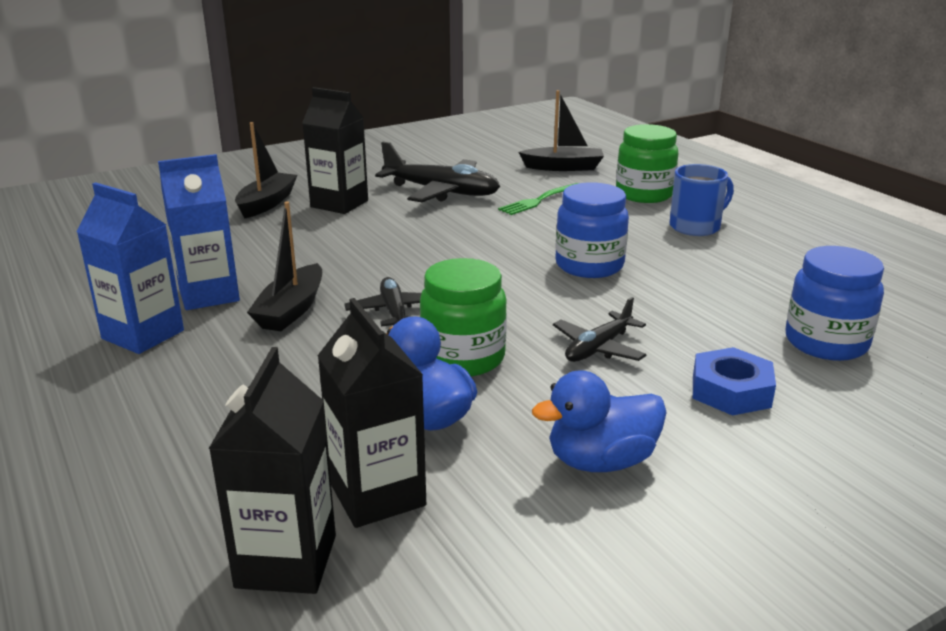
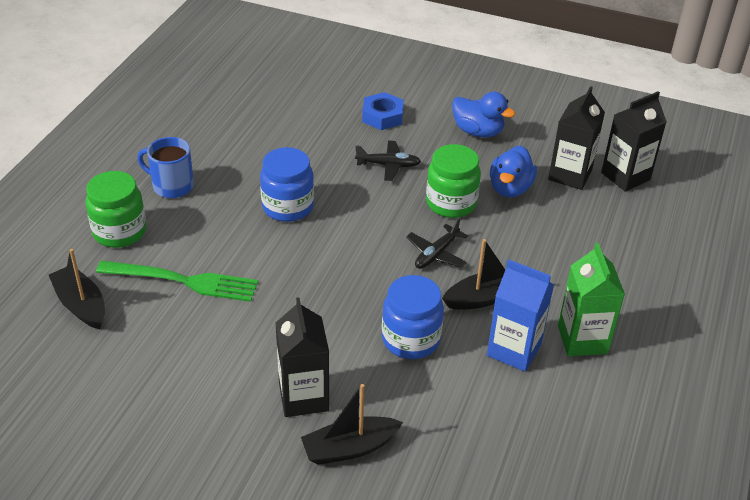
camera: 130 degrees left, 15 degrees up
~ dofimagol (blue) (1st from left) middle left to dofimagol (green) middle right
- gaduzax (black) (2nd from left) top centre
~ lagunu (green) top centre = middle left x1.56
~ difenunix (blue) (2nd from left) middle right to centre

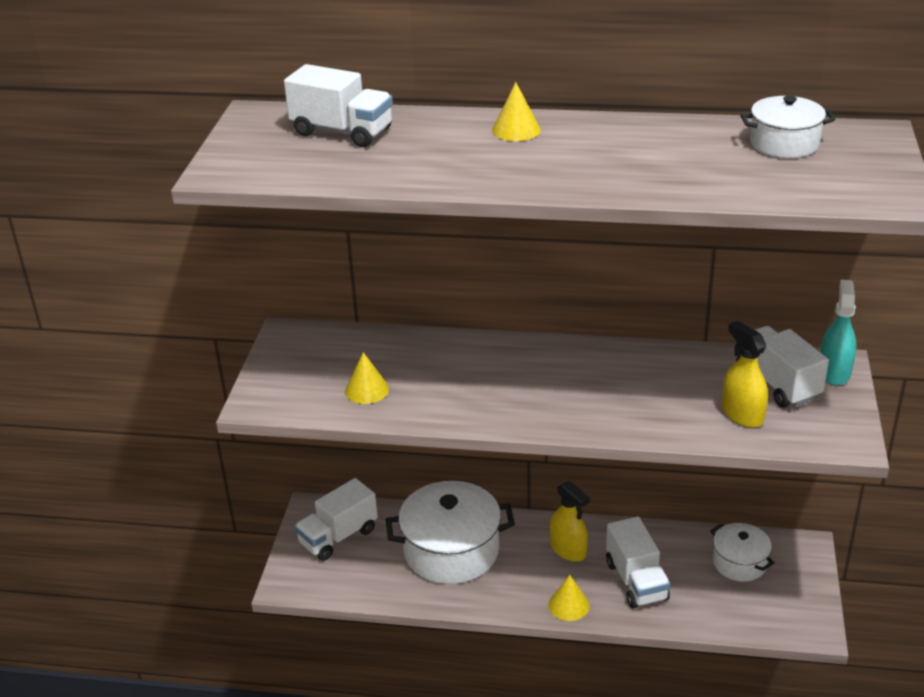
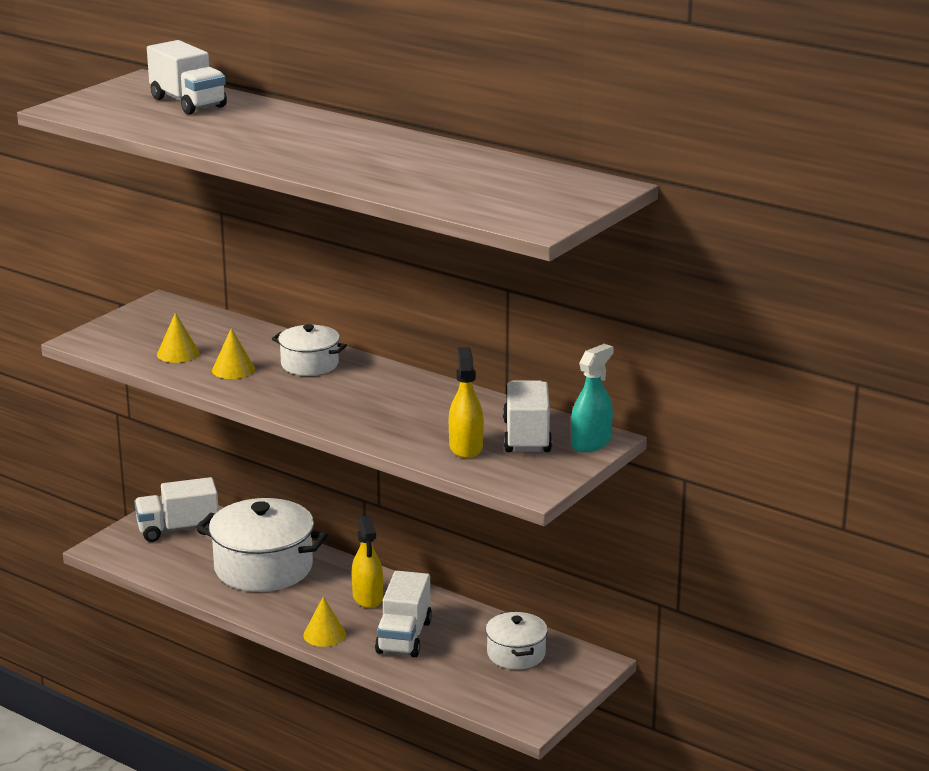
camera: 25 degrees right, 10 degrees down
~ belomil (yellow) (2nd from left) top centre to middle left
~ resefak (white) (3rd from left in the first image) top right to resefak (white) (2nd from left) middle left

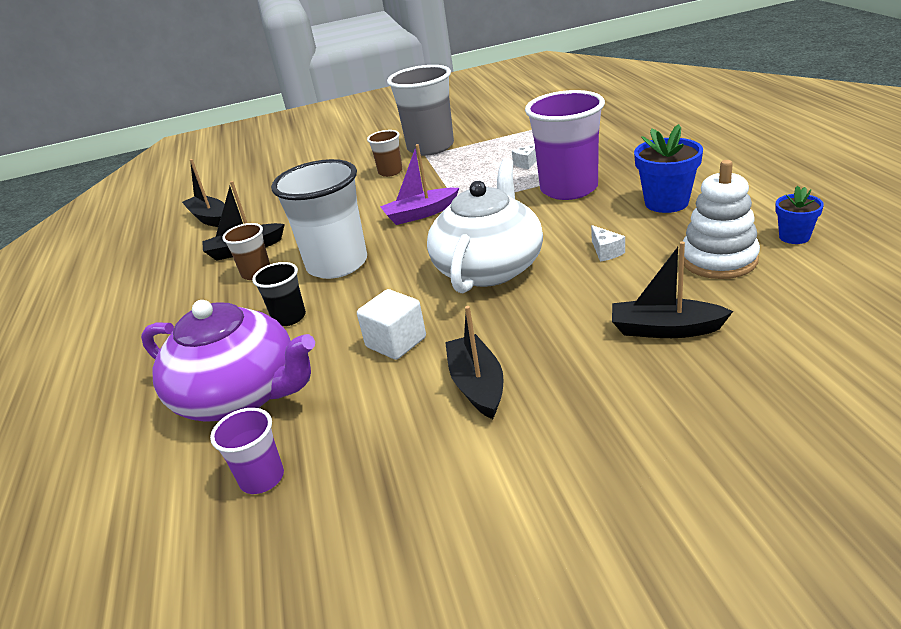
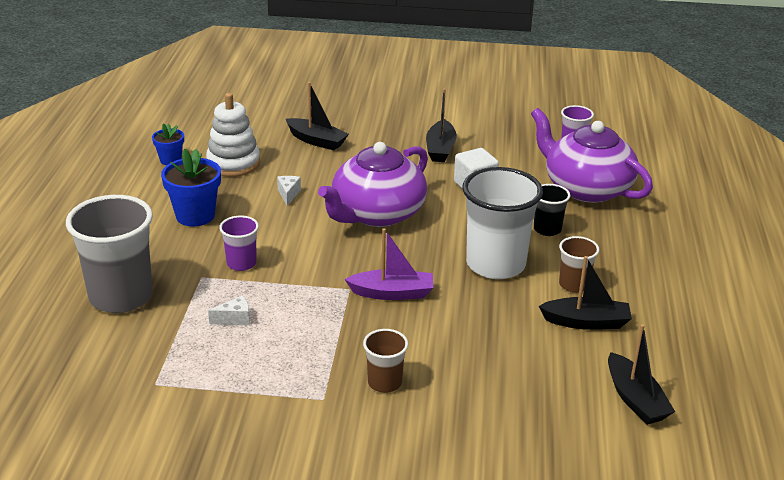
camera: 165 degrees left, 0 degrees up
~ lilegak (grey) top centre to middle left
~ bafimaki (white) centre to bafimaki (purple) (1st from left) centre
~ lilegak (purple) (2nd from left in the first image) top centre = middle left x0.50

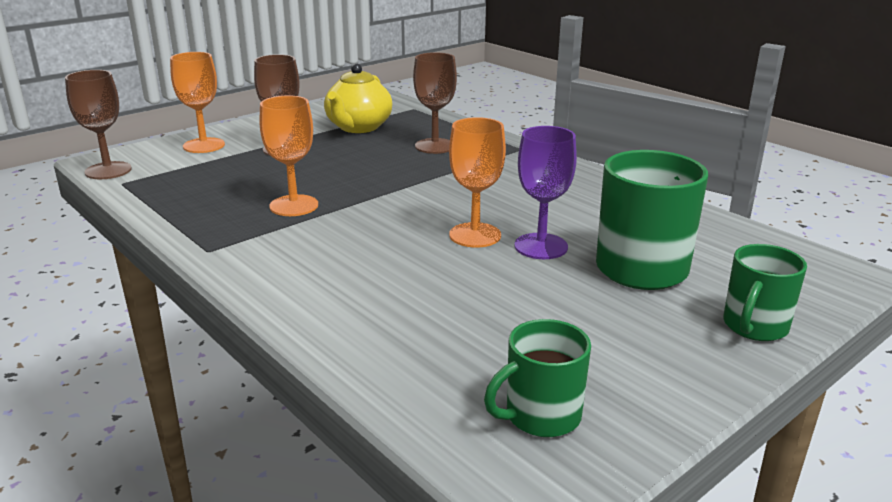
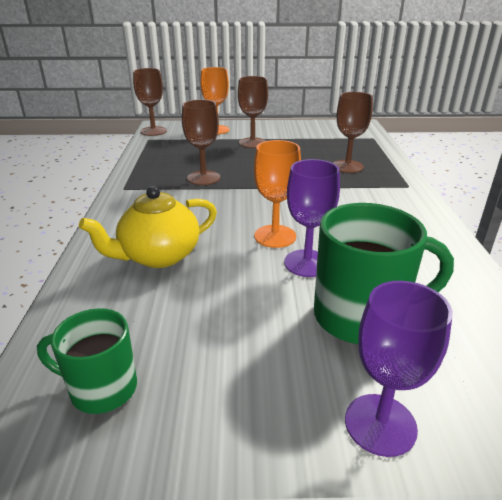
camera: 40 degrees right, 5 degrees up
~ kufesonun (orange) (2nd from left) top left to kufesonun (brown) (2nd from left) top centre
~ bafimaki (yellow) top centre to middle left
~ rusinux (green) (3rd from left) middle right to kufesonun (purple) (2nd from left) bottom right

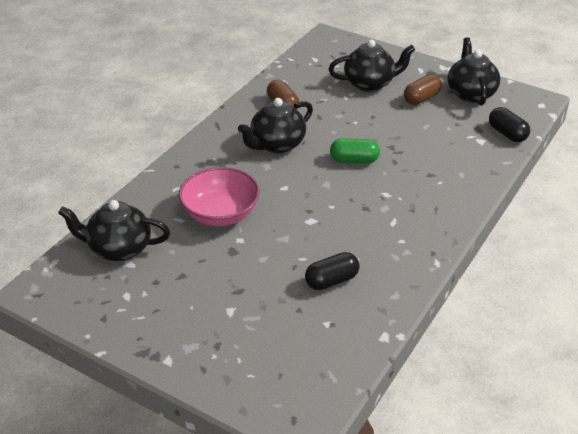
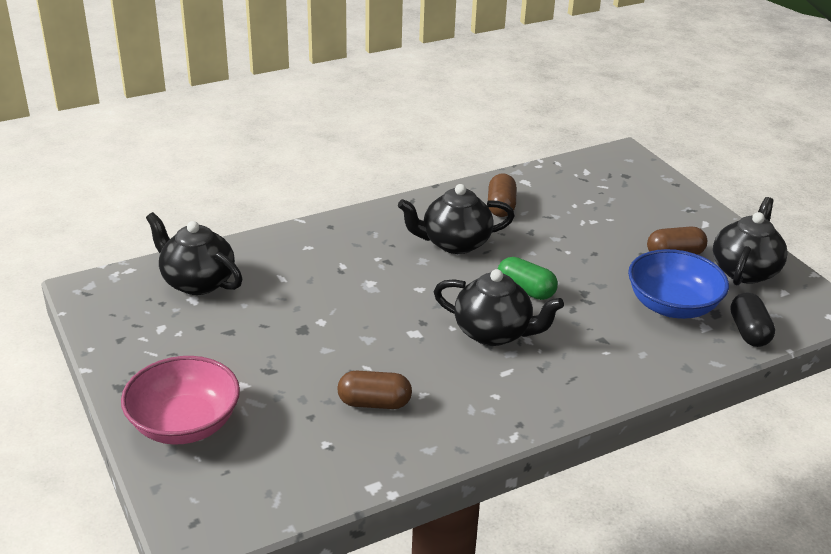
camera: 30 degrees right, 5 degrees down
~ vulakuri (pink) centre to bottom left
~ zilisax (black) (1st from left) centre to zilisax (brown) (1st from left) bottom centre
~ bafimaki (black) (3rd from left) top centre to centre
+ vulakuri (blue) middle right

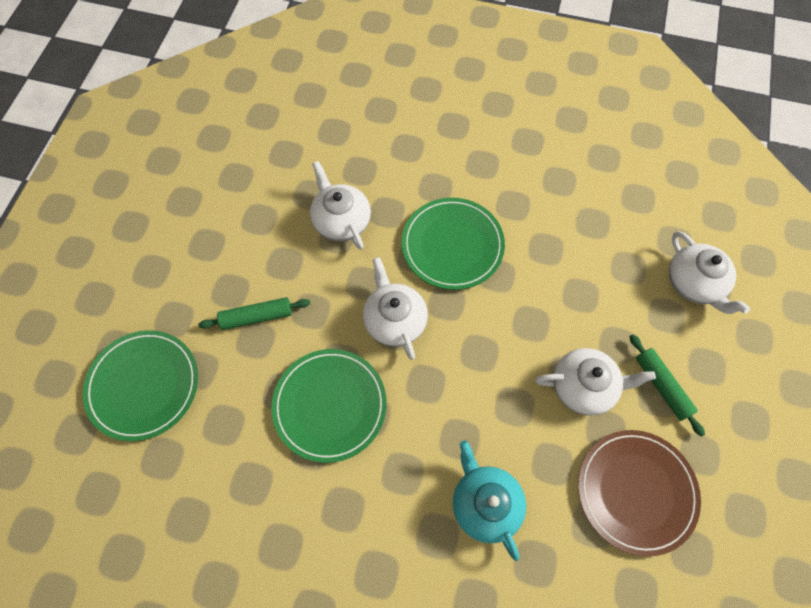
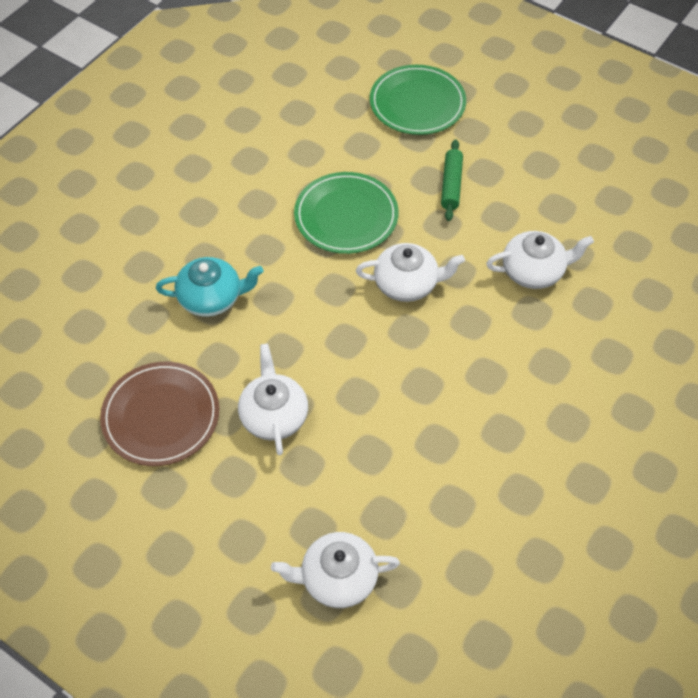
camera: 110 degrees right, 10 degrees down
- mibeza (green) (3rd from left) centre
~ bafimaki (white) (3rd from left in the first image) middle right = centre 150 degrees clockwise
- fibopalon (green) (2nd from left) middle right

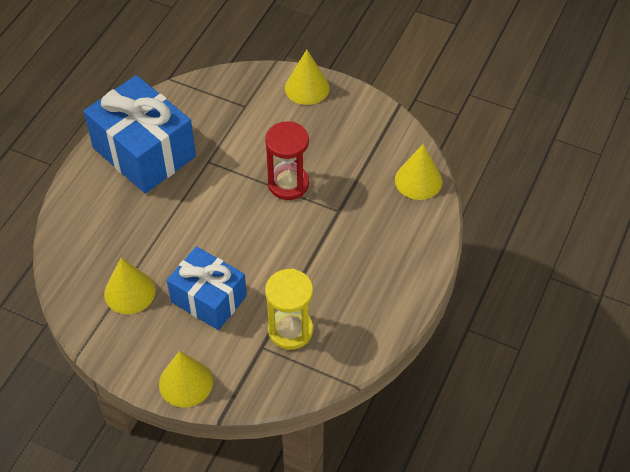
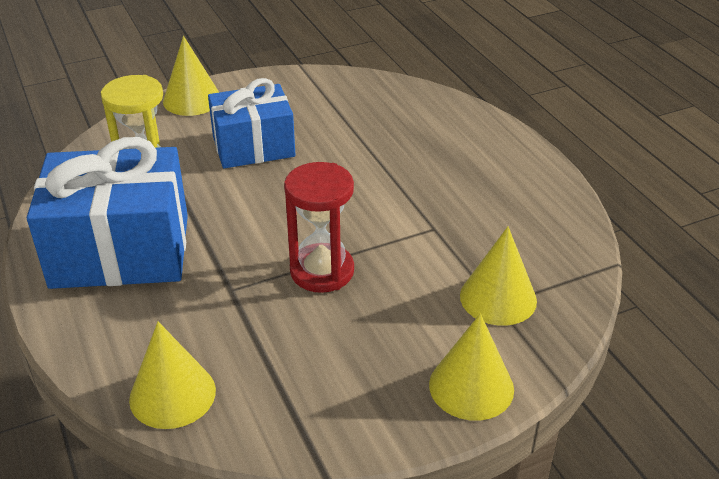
camera: 130 degrees right, 15 degrees down
~ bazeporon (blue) (1st from left) top left to middle left
~ belomil (yellow) (1st from left in the first image) middle left to belomil (yellow) (4th from left) middle right

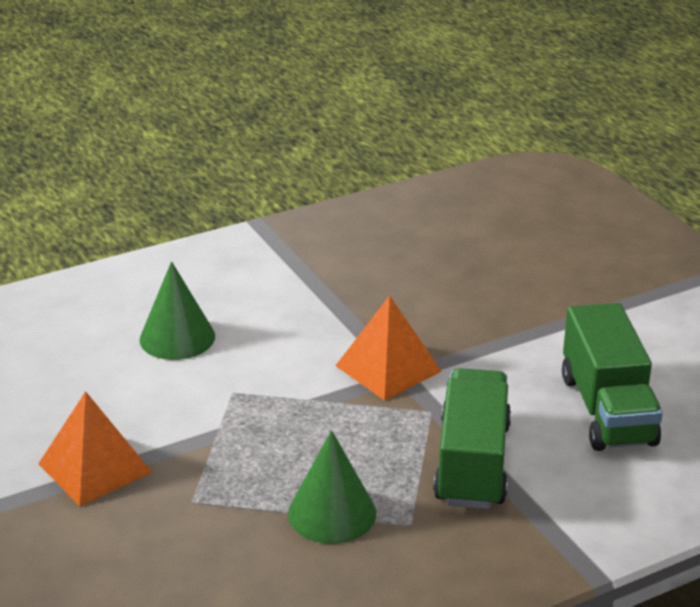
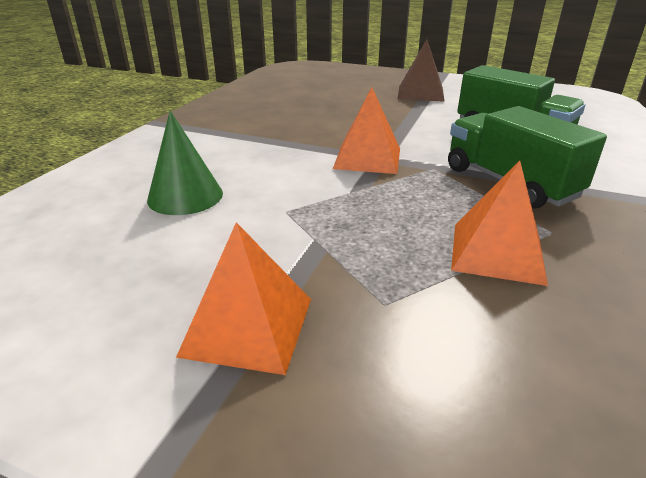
camera: 40 degrees left, 0 degrees up
~ belomil (green) (2nd from left) bottom centre to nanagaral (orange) (3rd from left) middle right
+ nanagaral (brown) top centre

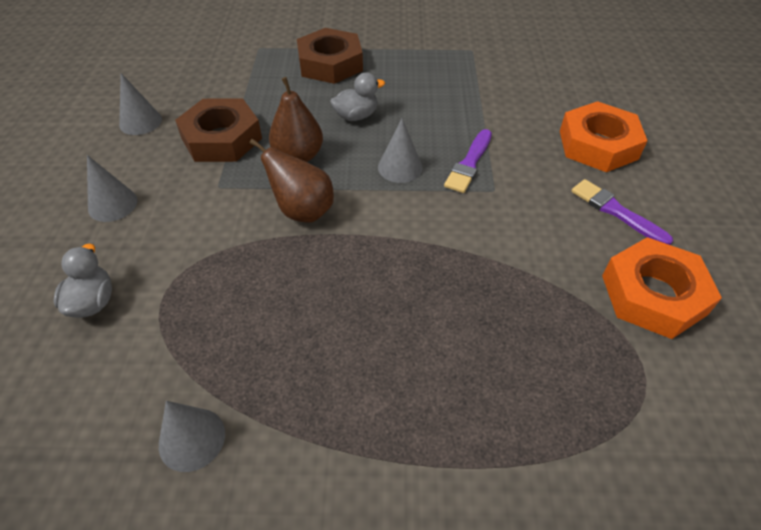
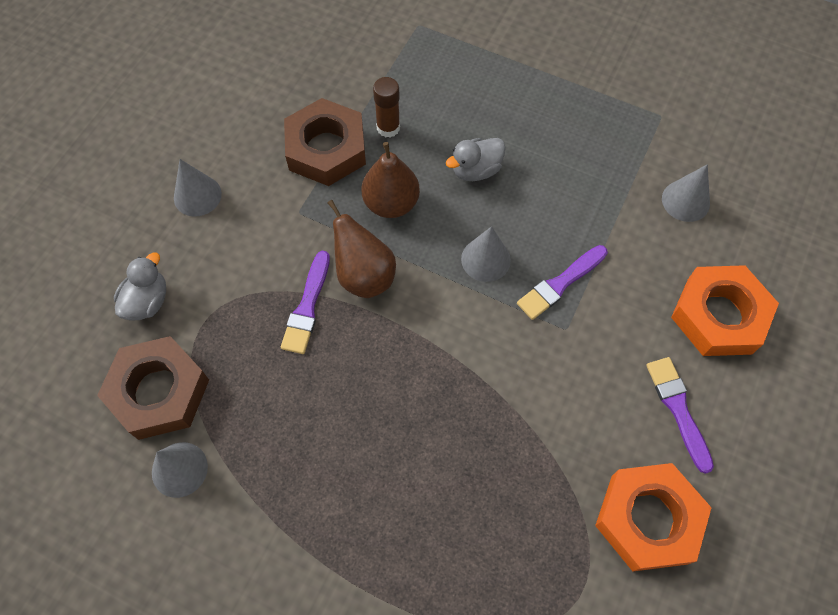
camera: 25 degrees right, 15 degrees up
~ belomil (grey) (2nd from left in the first image) top left to belomil (grey) (4th from left) top right
~ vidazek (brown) (2nd from left in the first image) top centre to vidazek (brown) (1st from left) middle left
~ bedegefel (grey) (2nd from left) top centre = top centre 150 degrees clockwise
+ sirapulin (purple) (1st from left) centre
+ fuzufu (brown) top centre

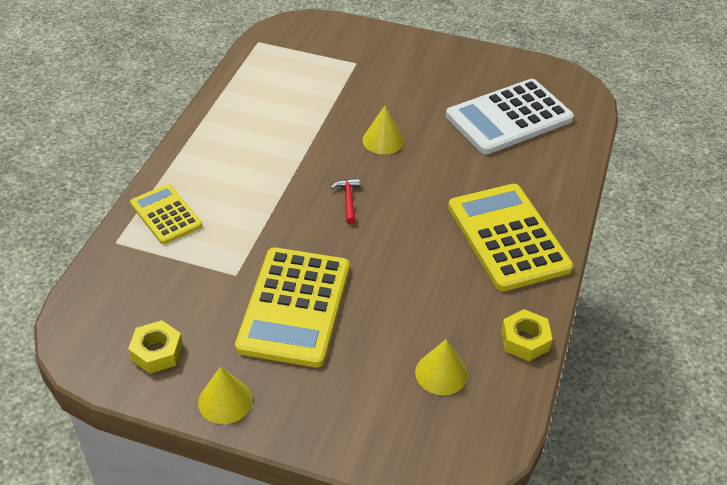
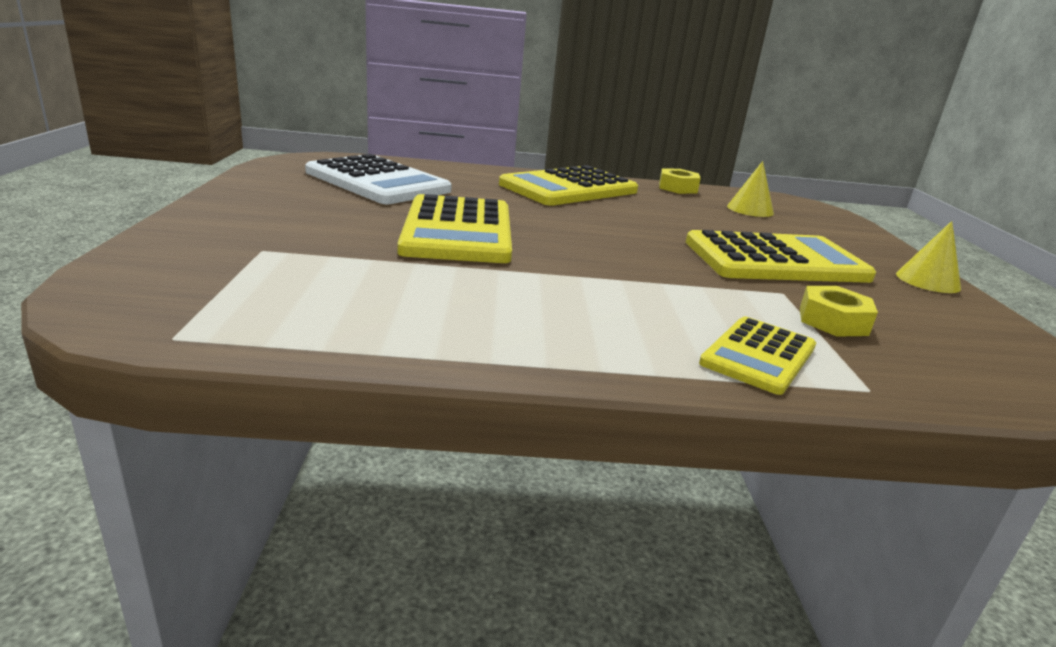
camera: 110 degrees left, 20 degrees down
~ vidazek (yellow) (1st from left in the first image) bottom left to vidazek (yellow) (2nd from left) middle right
- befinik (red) centre
~ belomil (yellow) (2nd from left) top centre to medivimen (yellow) (1st from left) centre

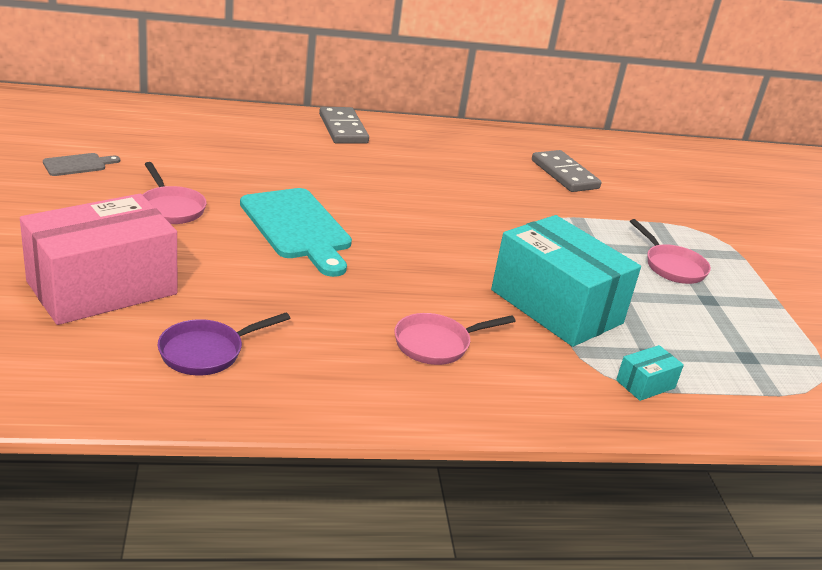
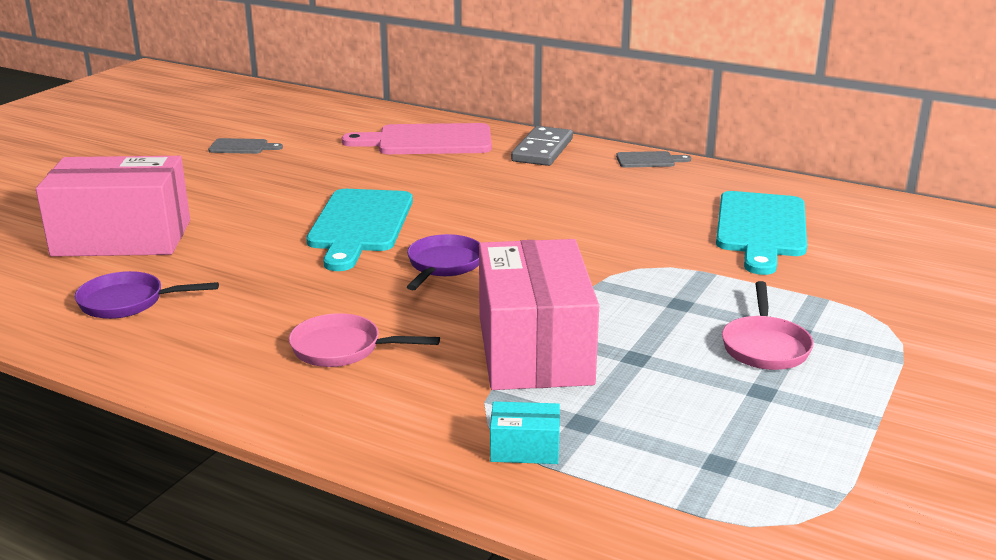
camera: 40 degrees right, 5 degrees down
- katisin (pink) (1st from left) middle left
~ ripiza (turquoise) (1st from left) middle right to ripiza (pink) (2nd from left) centre
~ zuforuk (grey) (2nd from left) top right to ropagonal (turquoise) (2nd from left) middle right
+ ropagonal (pink) top centre
+ katisin (purple) (2nd from left) centre
+ ropagonal (grey) (2nd from left) top centre

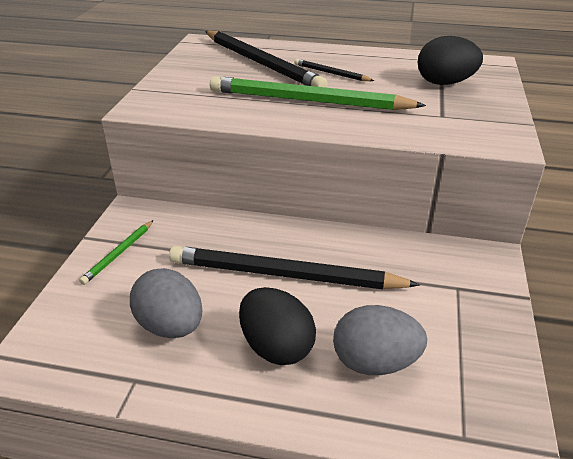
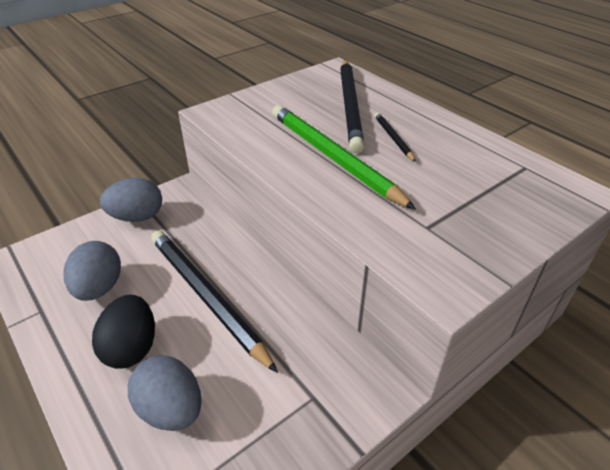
camera: 40 degrees right, 5 degrees up
~ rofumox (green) (1st from left) middle left to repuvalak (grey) (2nd from left) middle left
- repuvalak (black) (2nd from left) top right

